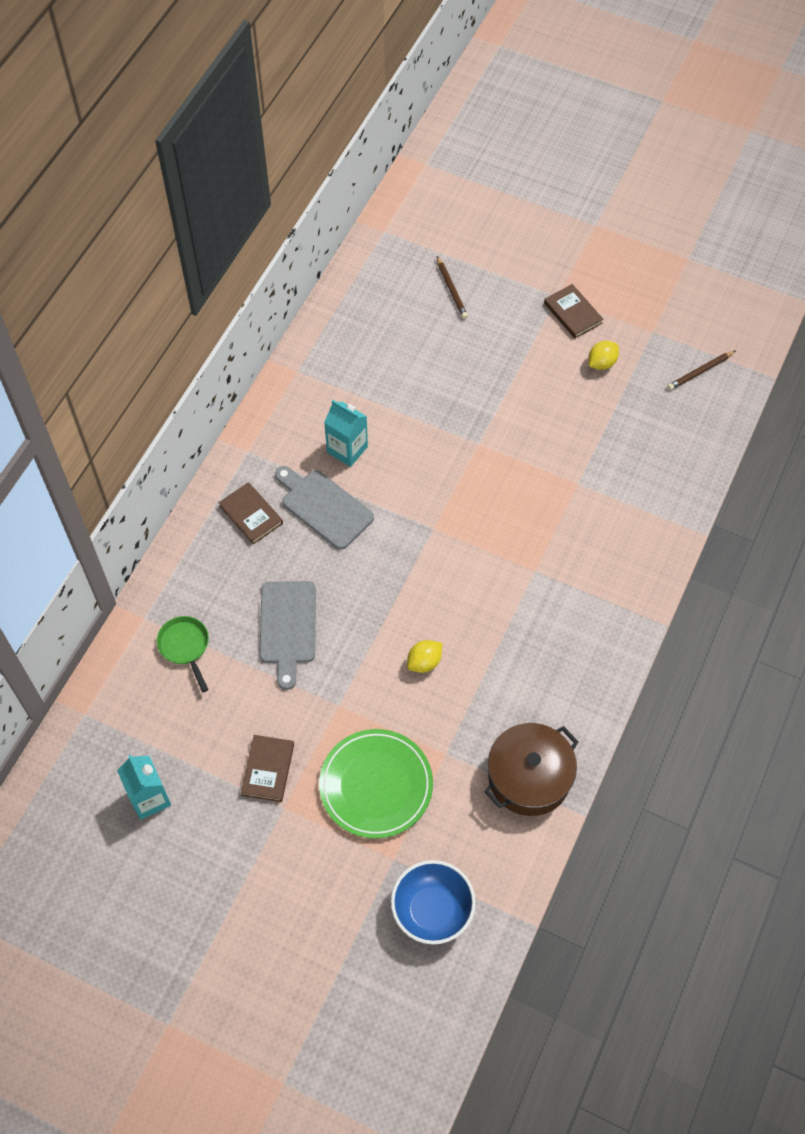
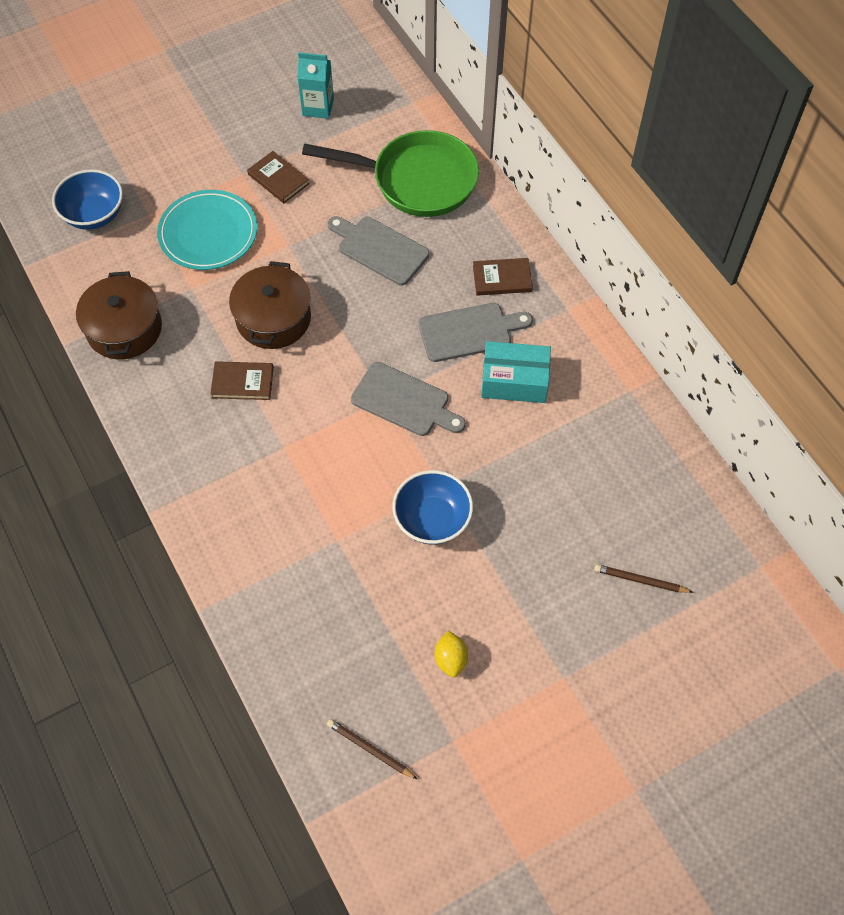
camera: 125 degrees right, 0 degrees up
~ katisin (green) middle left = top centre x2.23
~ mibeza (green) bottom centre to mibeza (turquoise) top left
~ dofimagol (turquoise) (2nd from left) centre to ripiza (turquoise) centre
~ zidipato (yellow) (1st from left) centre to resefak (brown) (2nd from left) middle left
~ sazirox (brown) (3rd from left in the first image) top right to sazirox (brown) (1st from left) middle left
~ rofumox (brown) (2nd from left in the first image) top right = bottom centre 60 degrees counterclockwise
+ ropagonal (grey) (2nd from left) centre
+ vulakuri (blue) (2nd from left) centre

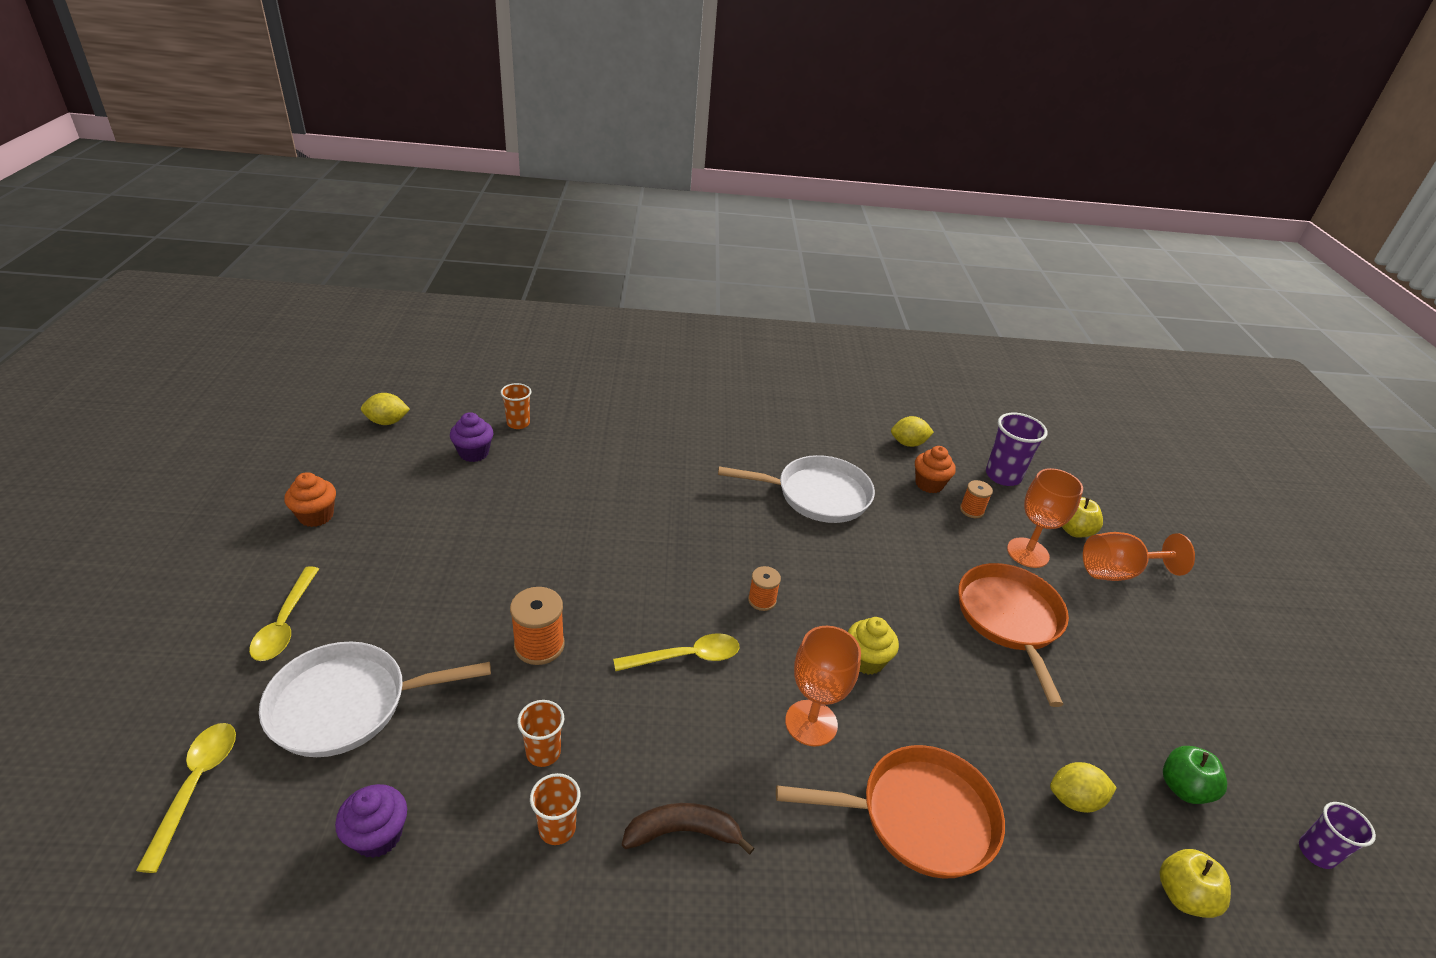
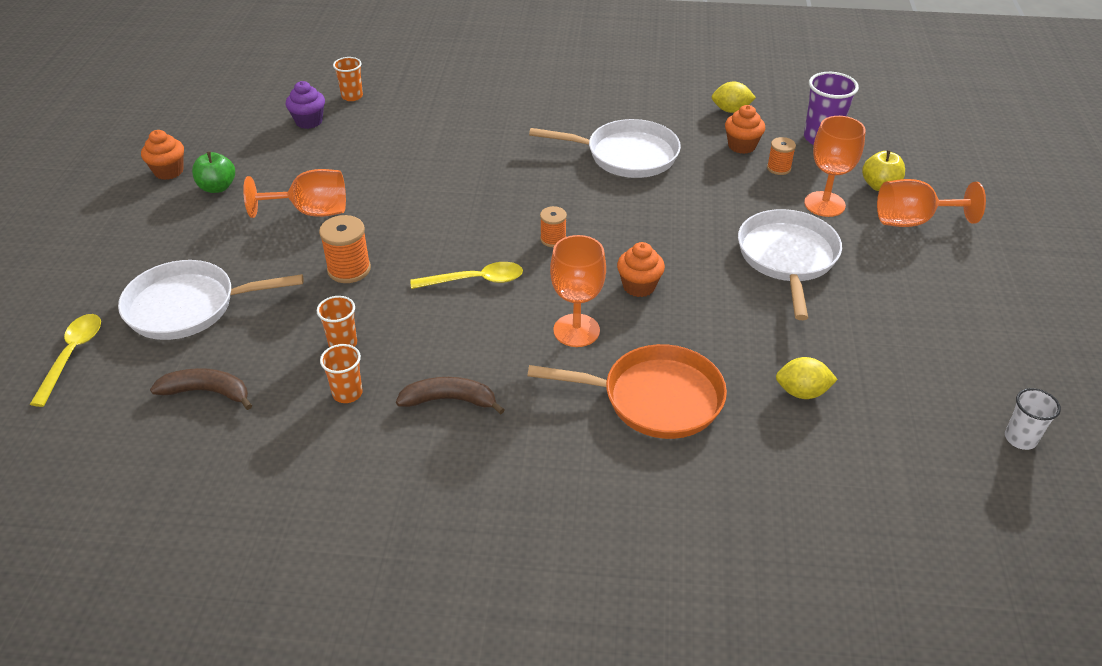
camera: 10 degrees right, 5 degrees up
- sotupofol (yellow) (2nd from left) middle left
~ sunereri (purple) (1st from left) bottom left to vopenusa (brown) (1st from left) middle left
- zidipato (yellow) (1st from left) middle left
~ sunereri (yellow) bottom centre to sunereri (orange) (2nd from left) centre
~ katisin (orange) (2nd from left) middle right to katisin (white) (3rd from left) middle right
- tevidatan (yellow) (2nd from left) bottom right
~ tevidatan (green) bottom right to top left
~ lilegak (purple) (2nd from left) bottom right to lilegak (white) middle right
+ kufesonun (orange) (1st from left) top left

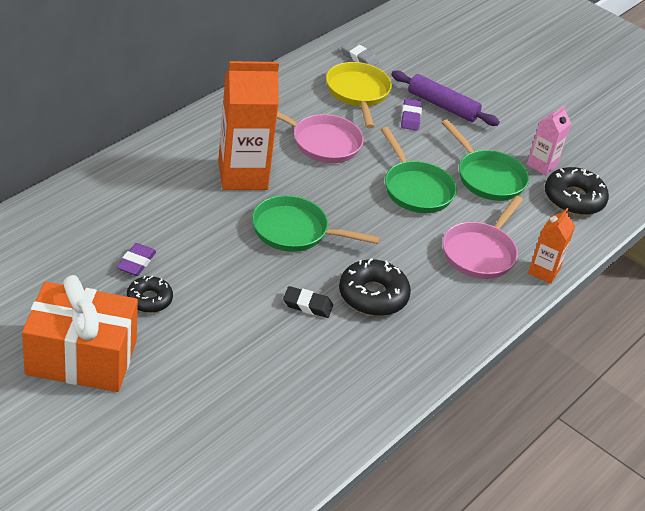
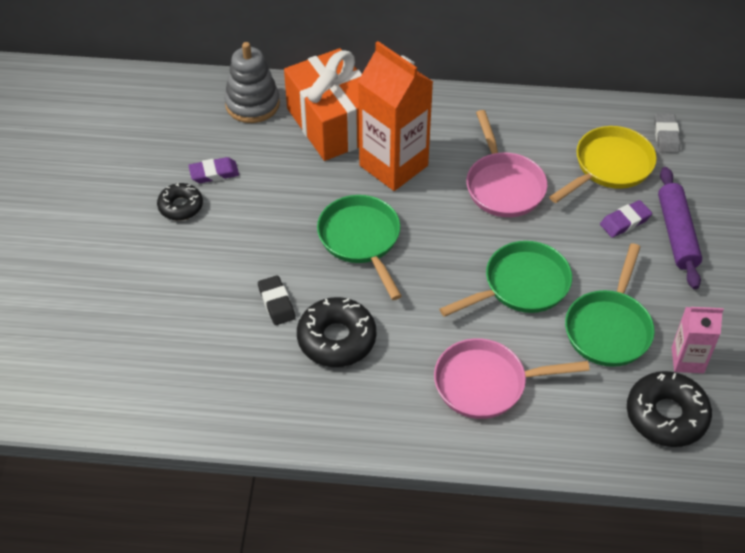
camera: 60 degrees right, 10 degrees up
~ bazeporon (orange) middle left to top centre
~ katisin (green) (2nd from left) top centre = middle right 150 degrees counterclockwise
- dofimagol (orange) (2nd from left) middle right
+ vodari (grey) top centre

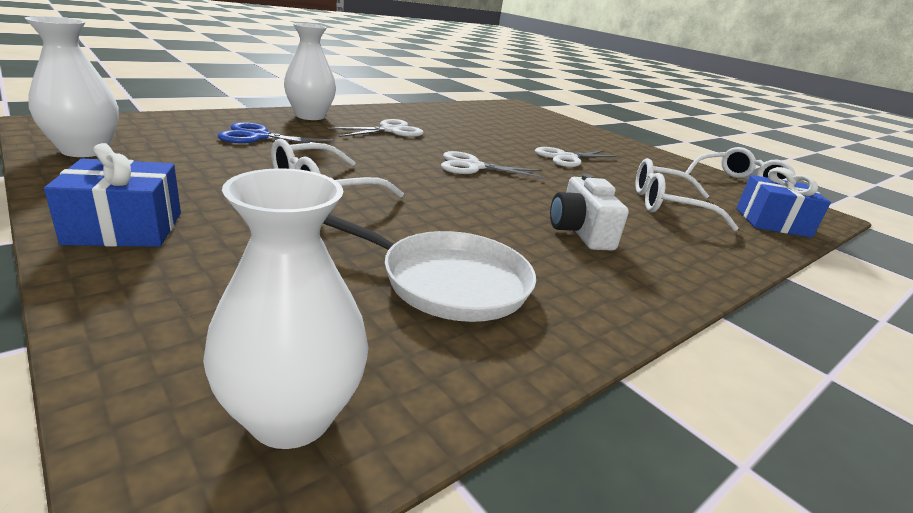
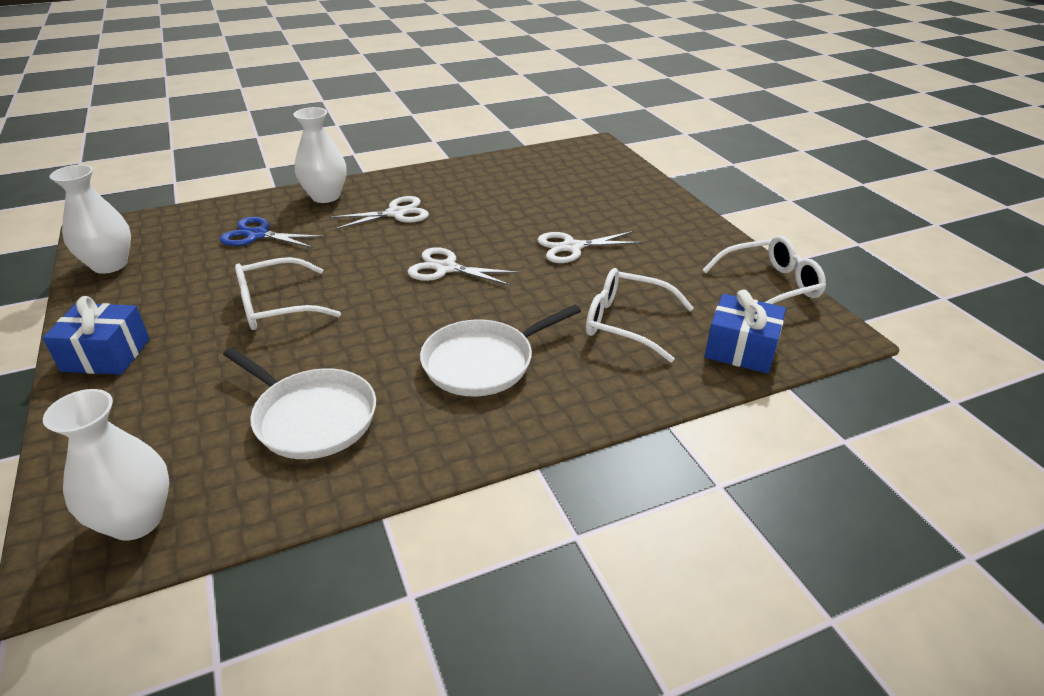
camera: 20 degrees right, 10 degrees up
~ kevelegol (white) centre to katisin (white) (2nd from left) centre

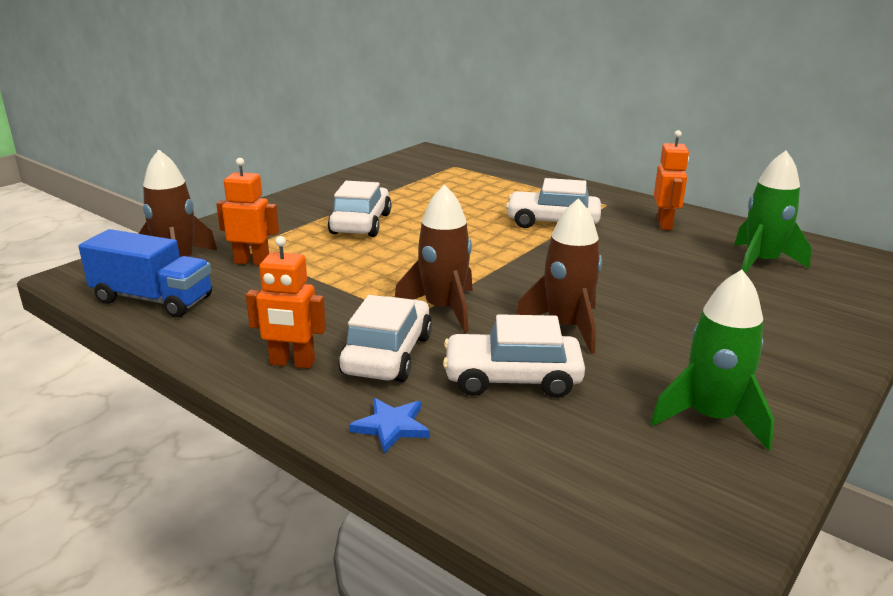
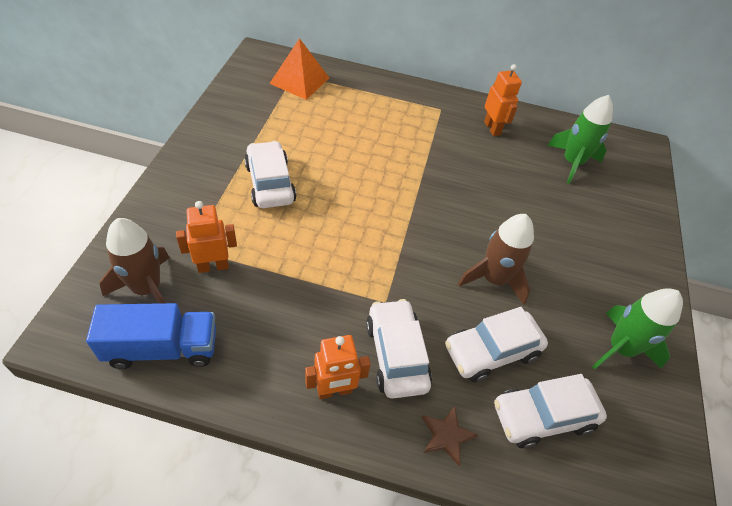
camera: 30 degrees left, 25 degrees up
~ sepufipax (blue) bottom centre to sepufipax (brown) bottom centre
- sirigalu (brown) (2nd from left) centre
~ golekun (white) (4th from left) centre to bottom right
+ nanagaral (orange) top centre

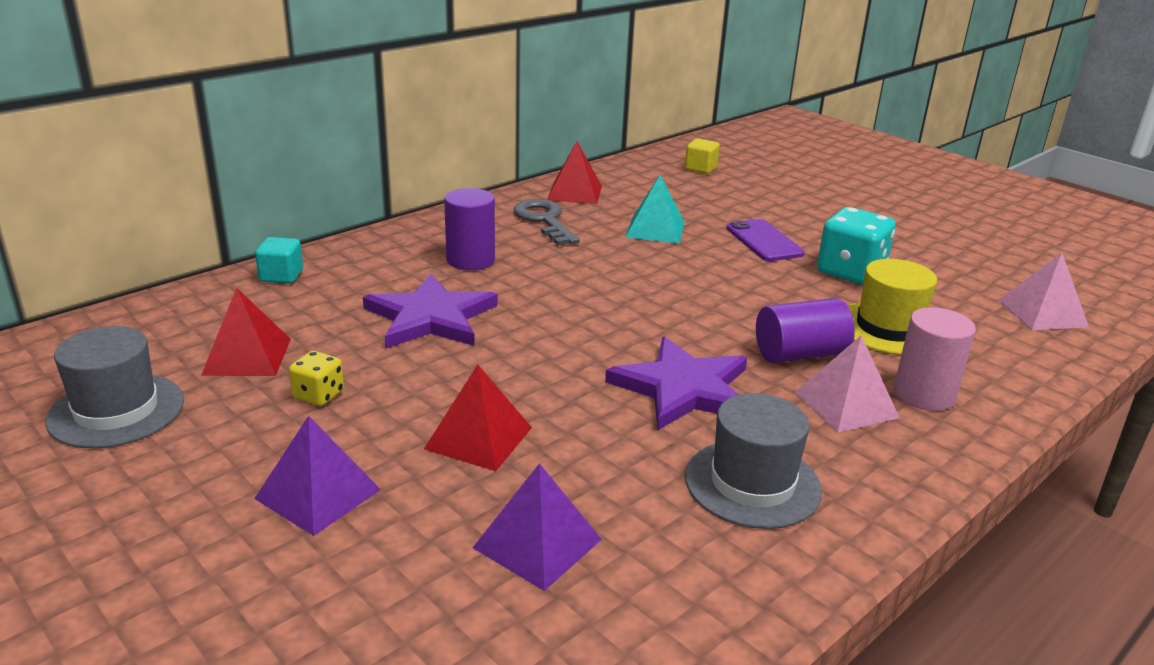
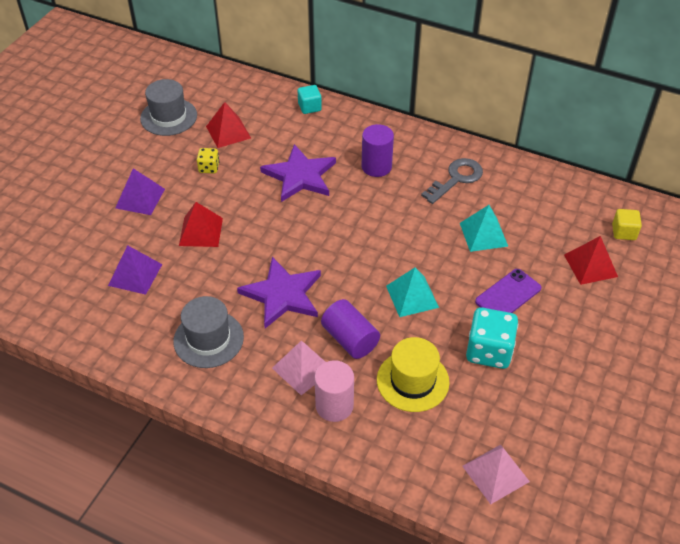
camera: 70 degrees right, 20 degrees up
~ nanagaral (red) (3rd from left) top centre to middle right
+ nanagaral (turquoise) (1st from left) centre

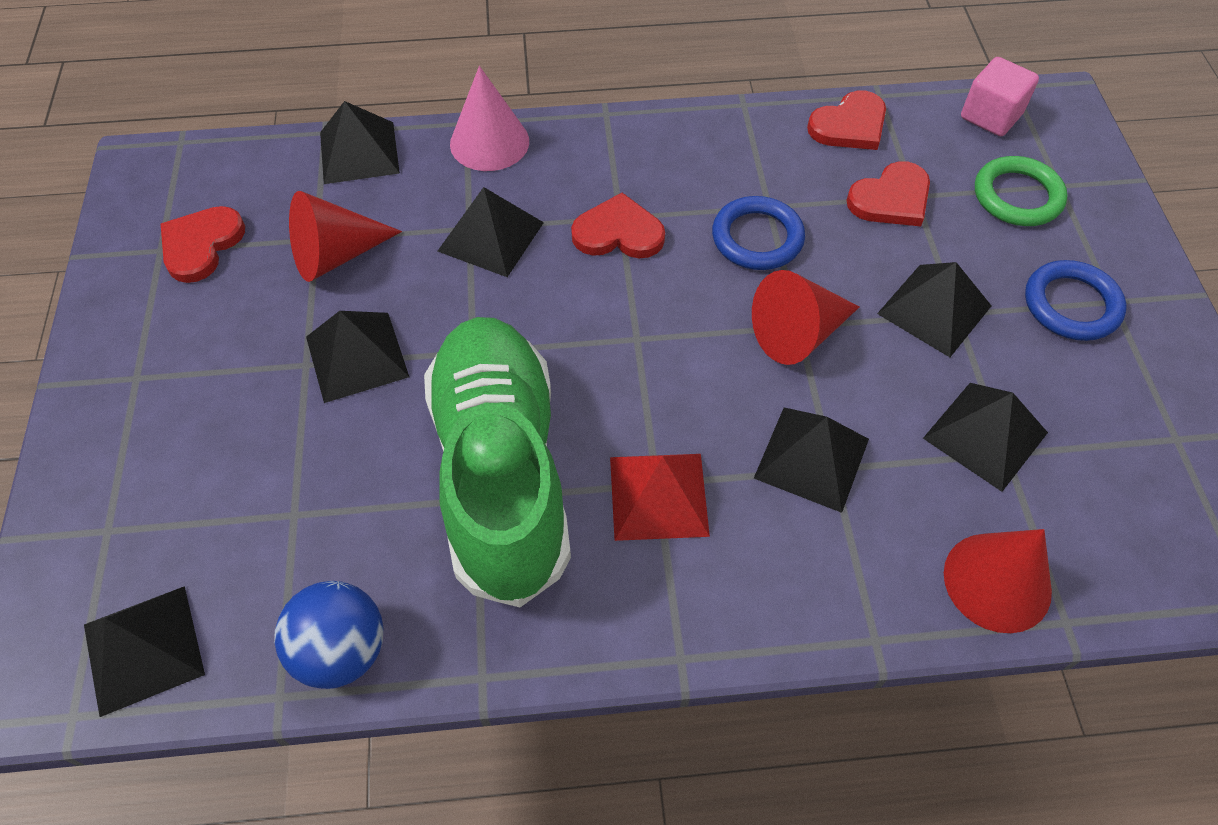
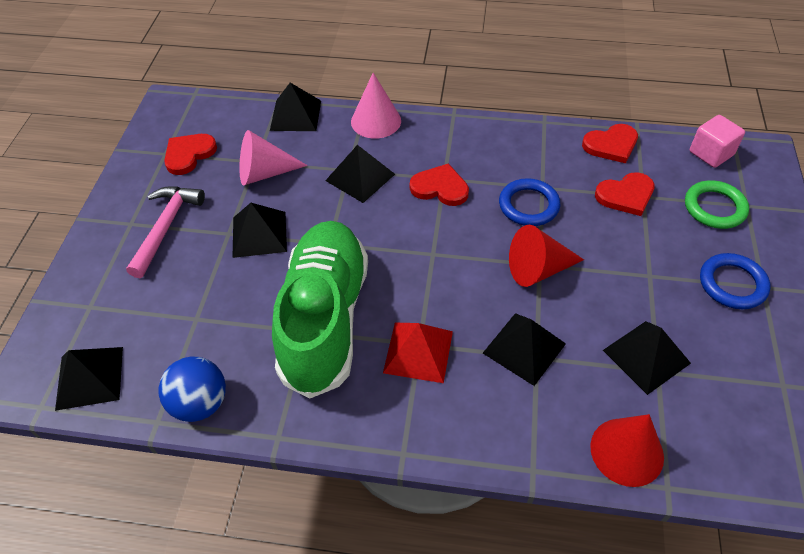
camera: 15 degrees right, 5 degrees down
~ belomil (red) (1st from left) top left to belomil (pink) (1st from left) top centre
- nanagaral (black) (6th from left) middle right
+ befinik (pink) middle left

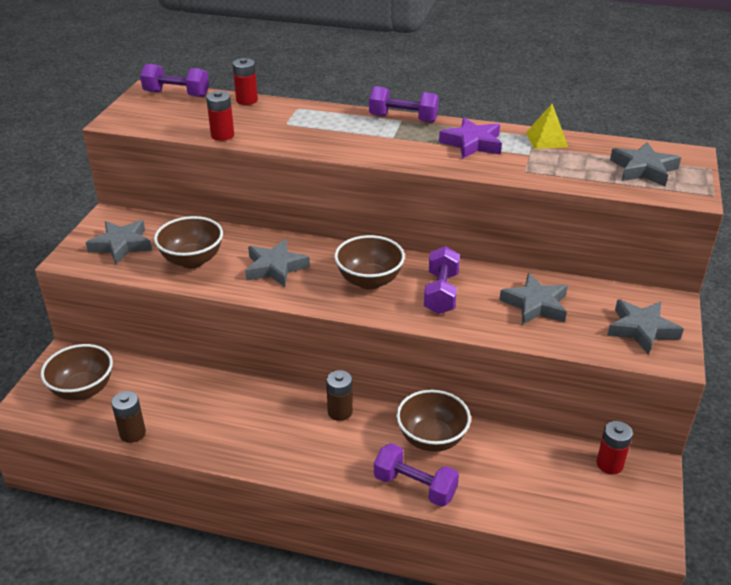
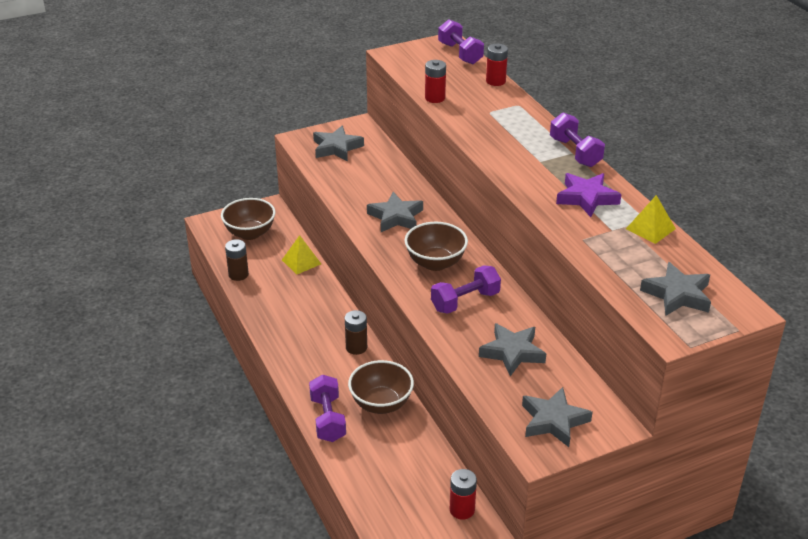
camera: 50 degrees right, 0 degrees up
- vulakuri (brown) (2nd from left) middle left
+ nanagaral (yellow) (1st from left) centre

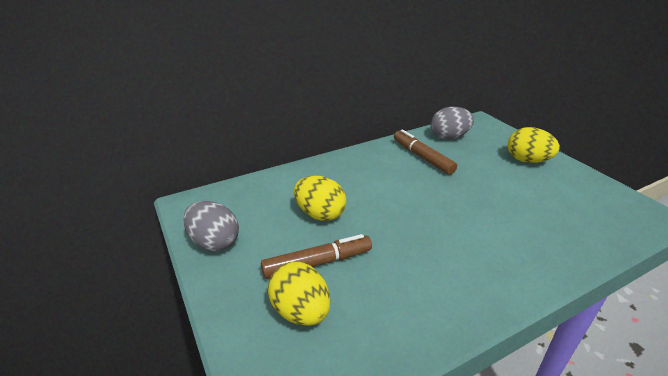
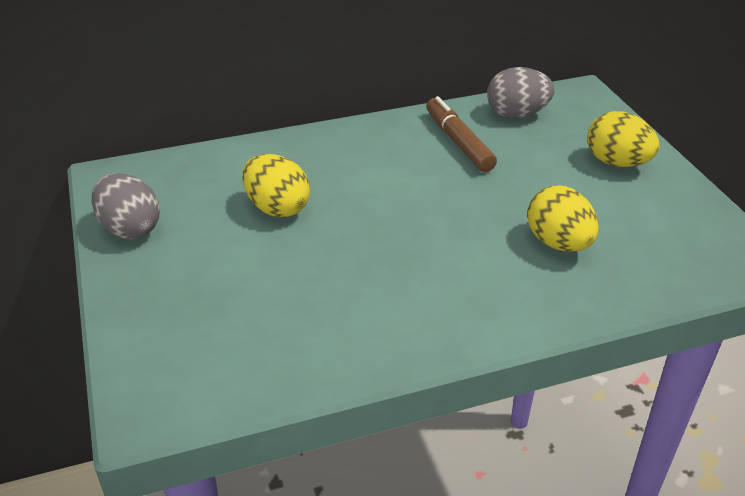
camera: 10 degrees right, 5 degrees up
- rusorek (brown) (1st from left) bottom centre
~ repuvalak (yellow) (1st from left in the first image) bottom centre to repuvalak (yellow) (2nd from left) middle right

